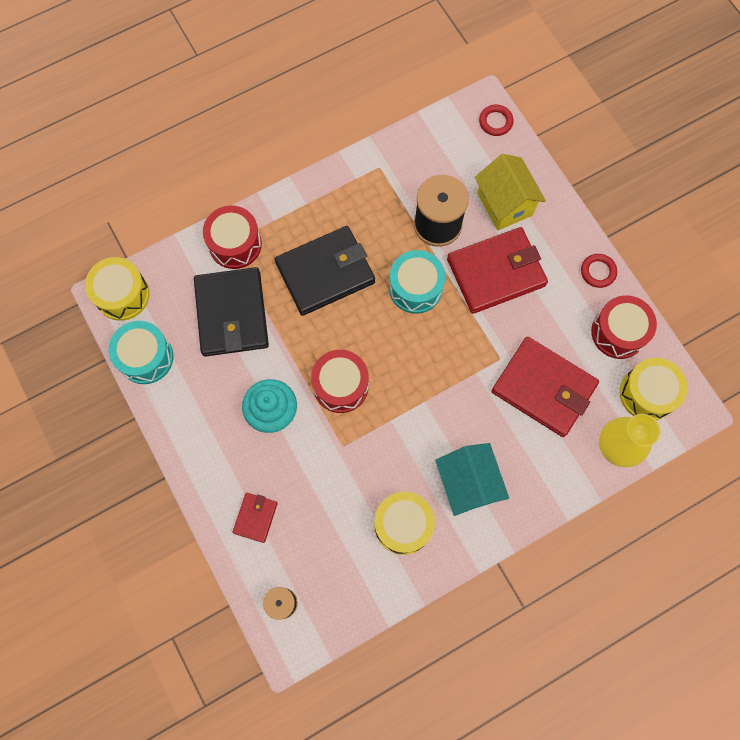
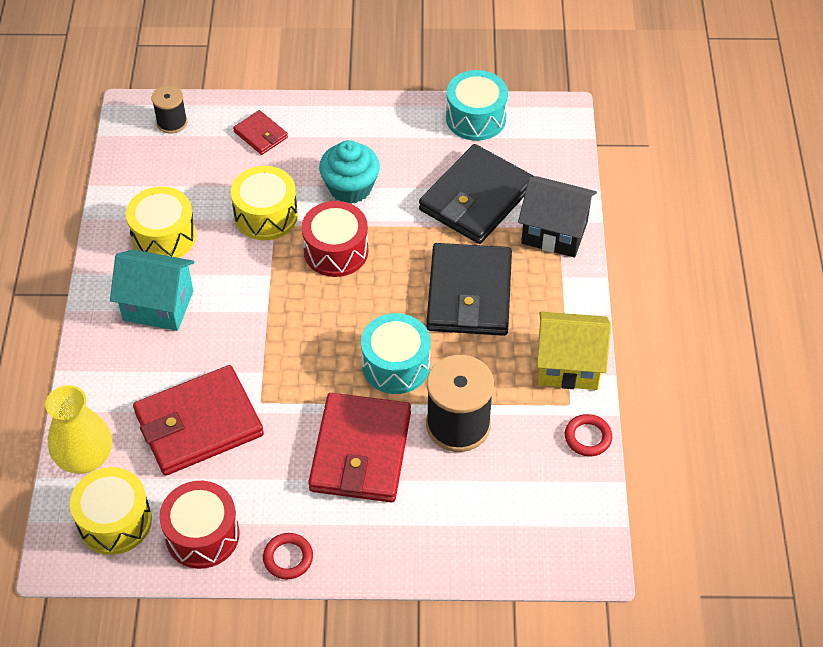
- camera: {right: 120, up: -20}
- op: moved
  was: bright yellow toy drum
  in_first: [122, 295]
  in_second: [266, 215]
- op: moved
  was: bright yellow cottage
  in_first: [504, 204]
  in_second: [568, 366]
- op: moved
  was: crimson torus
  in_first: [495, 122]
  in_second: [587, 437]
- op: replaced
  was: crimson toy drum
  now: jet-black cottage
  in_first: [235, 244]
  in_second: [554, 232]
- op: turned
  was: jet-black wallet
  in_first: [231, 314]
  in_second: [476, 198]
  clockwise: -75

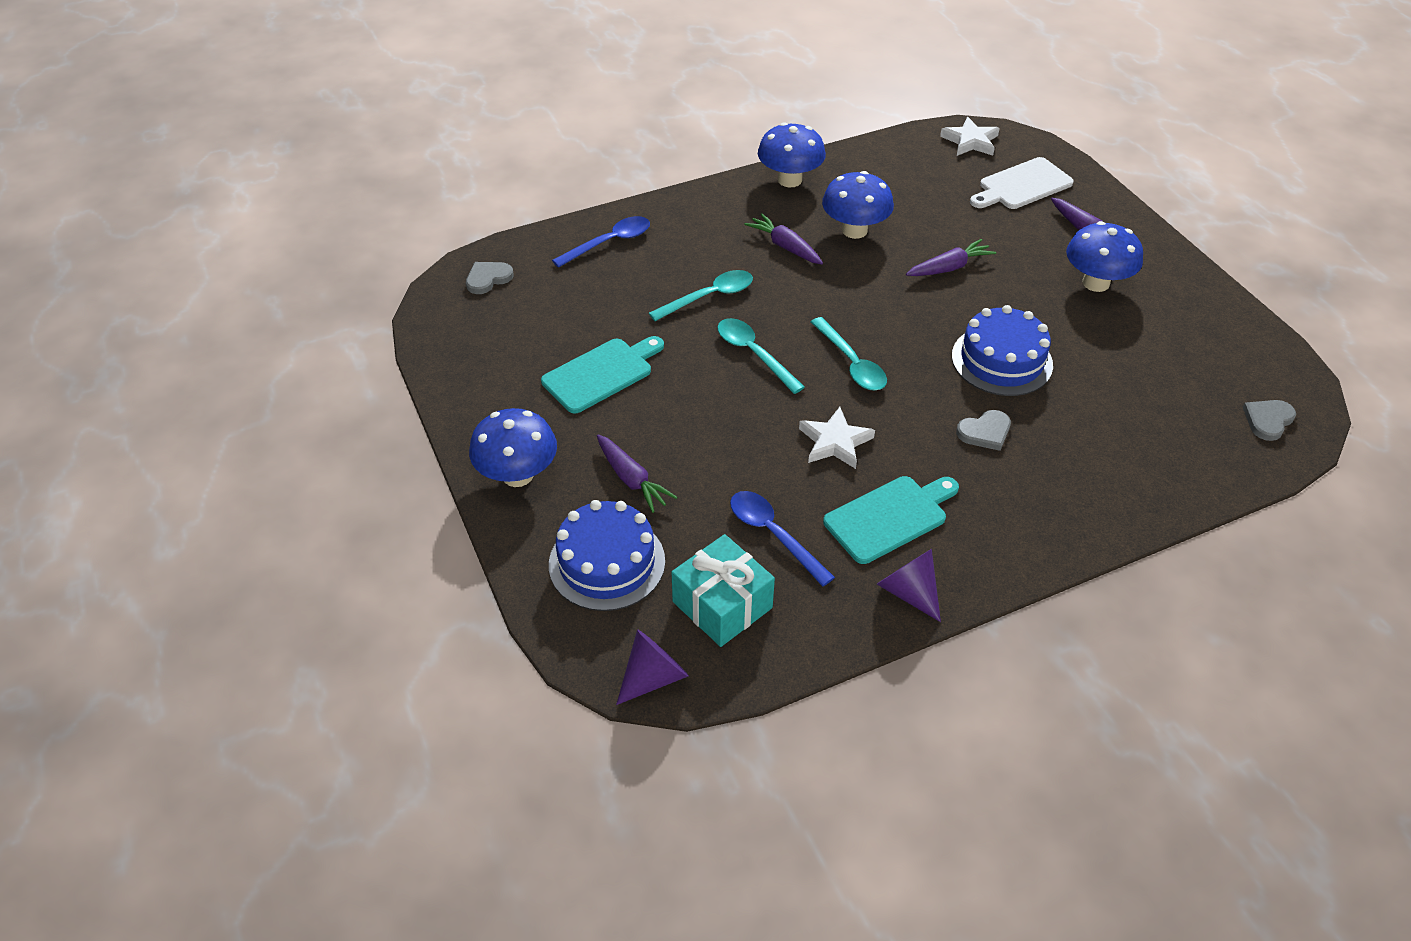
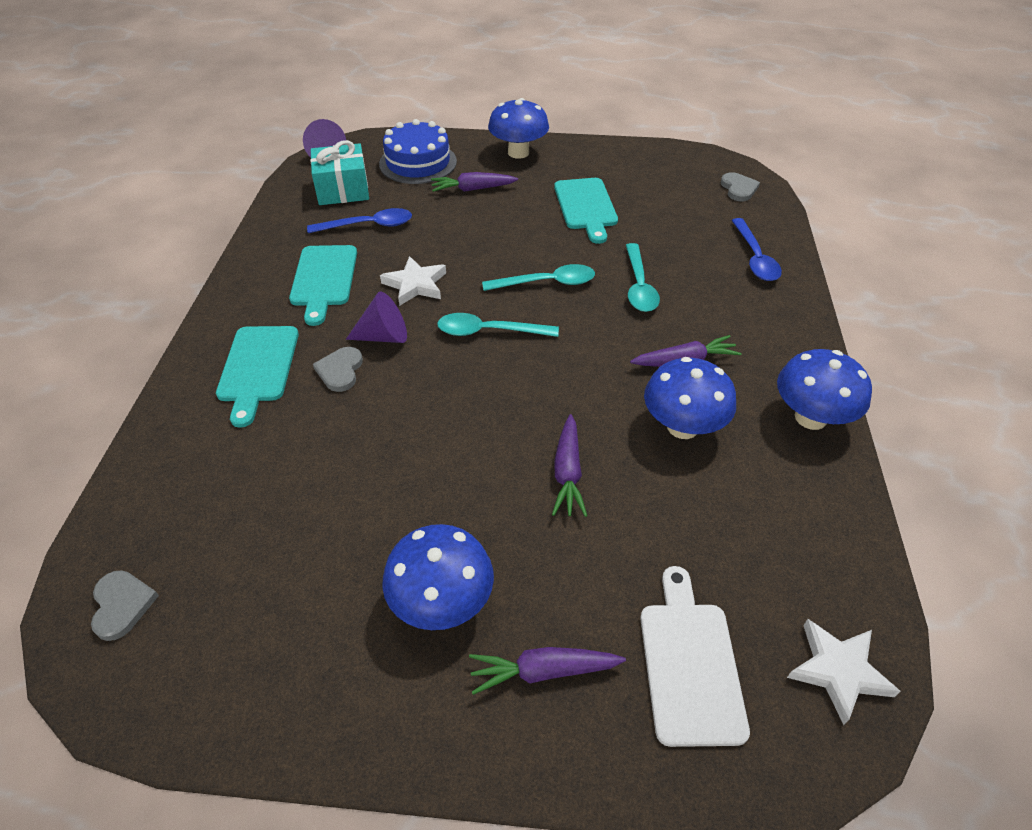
- camera: {right: 120, up: 0}
- op: removed
  was: blue cake
  in_first: [1001, 360]
- op: added
  now: turquoise cutting board
  in_second: [258, 368]
- op: moved
  was: royal purple cone
  in_first: [908, 592]
  in_second: [384, 336]

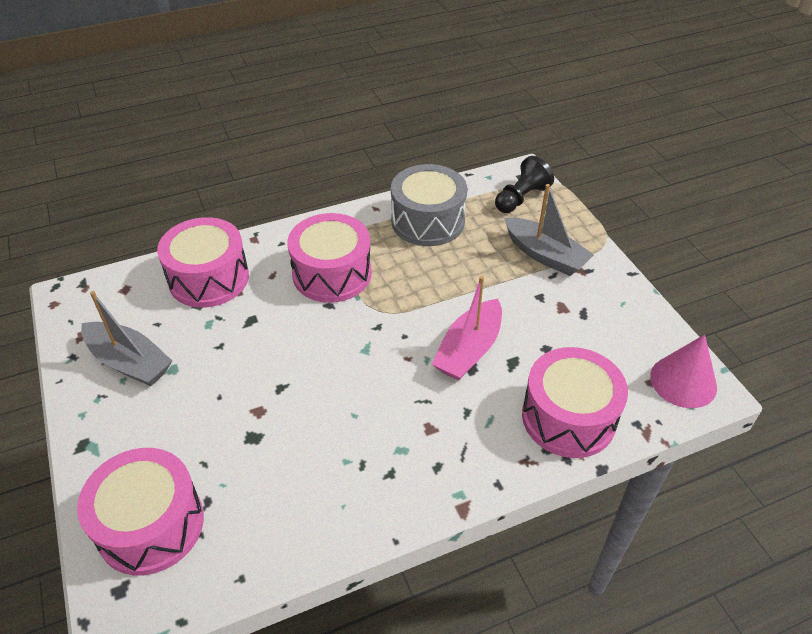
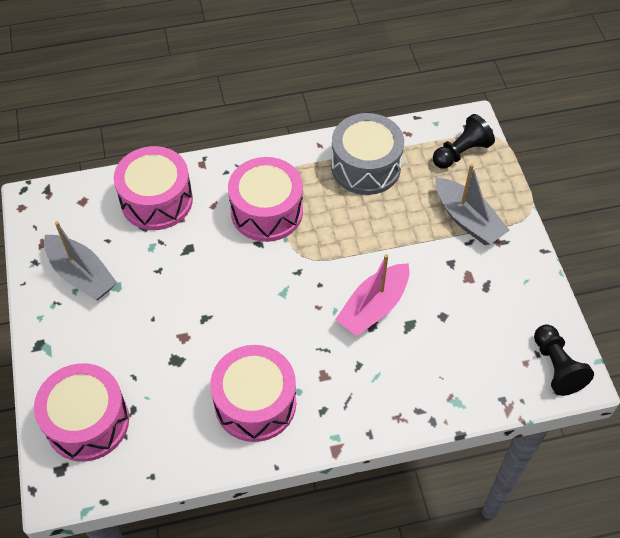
- camera: {right: 10, up: 10}
- op: moved
  was: rosy toy drum
  in_first: [568, 417]
  in_second: [255, 403]
- op: replaced
  was: rosy cone
  now: jet-black game pawn
  in_first: [683, 381]
  in_second: [556, 367]

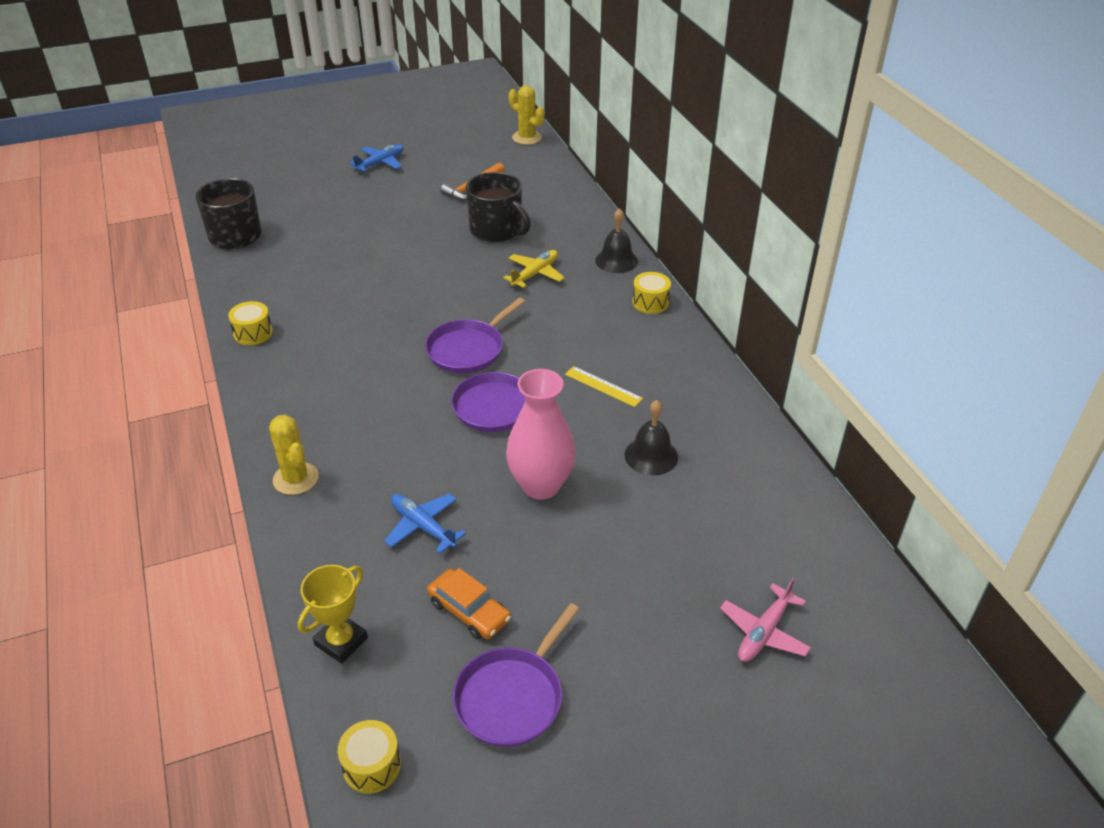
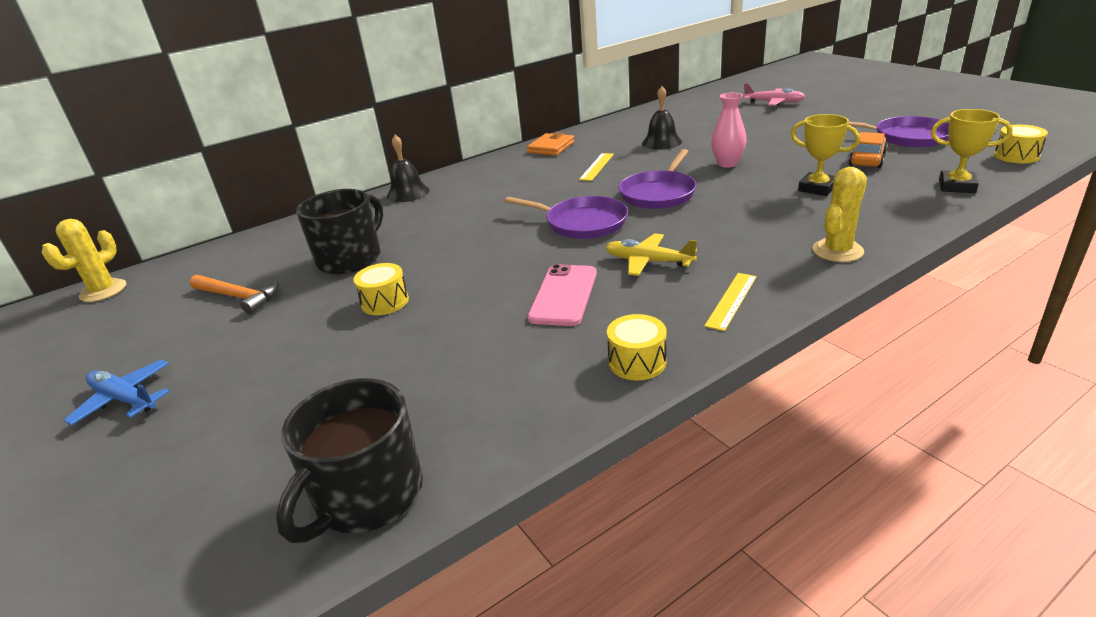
- camera: {right: -100, up: -10}
- op: added
  now: bright orange wallet
  in_second: [551, 147]
- op: added
  now: rosy smartphone
  in_second: [563, 295]
- op: added
  now: bright yellow measuring stick
  in_second: [731, 300]
- op: moved
  was: bright yellow aeroplane
  in_first: [535, 274]
  in_second: [648, 262]
- op: moved
  was: bright yellow toy drum
  in_first: [650, 302]
  in_second: [385, 302]
- op: replaced
  was: blue aeroplane
  now: bright yellow prize cup
  in_first: [423, 526]
  in_second: [817, 188]
- op: resized
  was: rosy vase
  in_first: [541, 485]
  in_second: [727, 164]
  ratio: 0.63

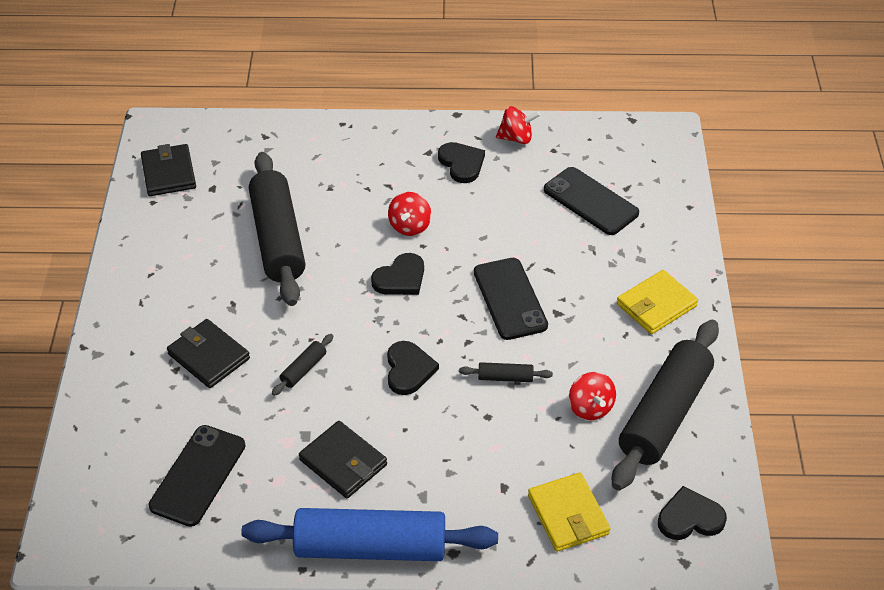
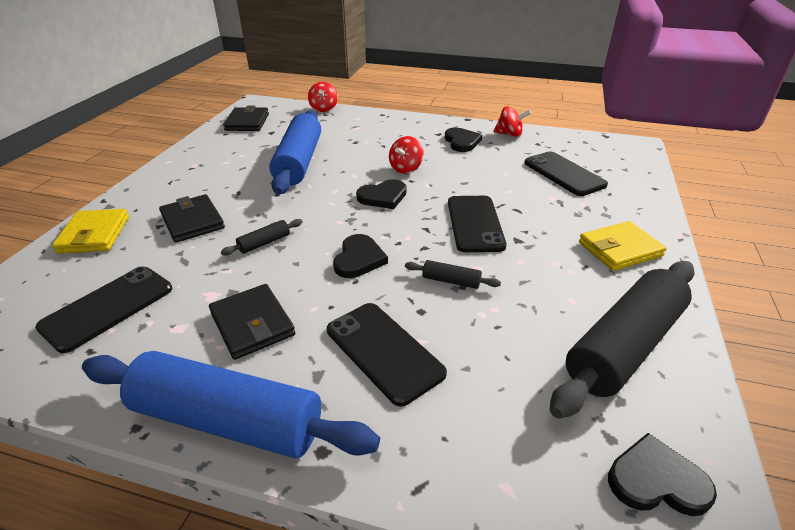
- camera: {right: 15, up: -10}
- op: added
  now: jet-black smartphone
  in_second: [384, 351]
- op: moved
  was: bright yellow wallet
  in_first: [568, 515]
  in_second: [94, 234]
- op: moved
  was: crimson spinning top
  in_first: [590, 408]
  in_second: [324, 109]
- op: recoloured
  was: jet-black pastry roller
  now: blue pastry roller
  in_first: [277, 239]
  in_second: [299, 162]

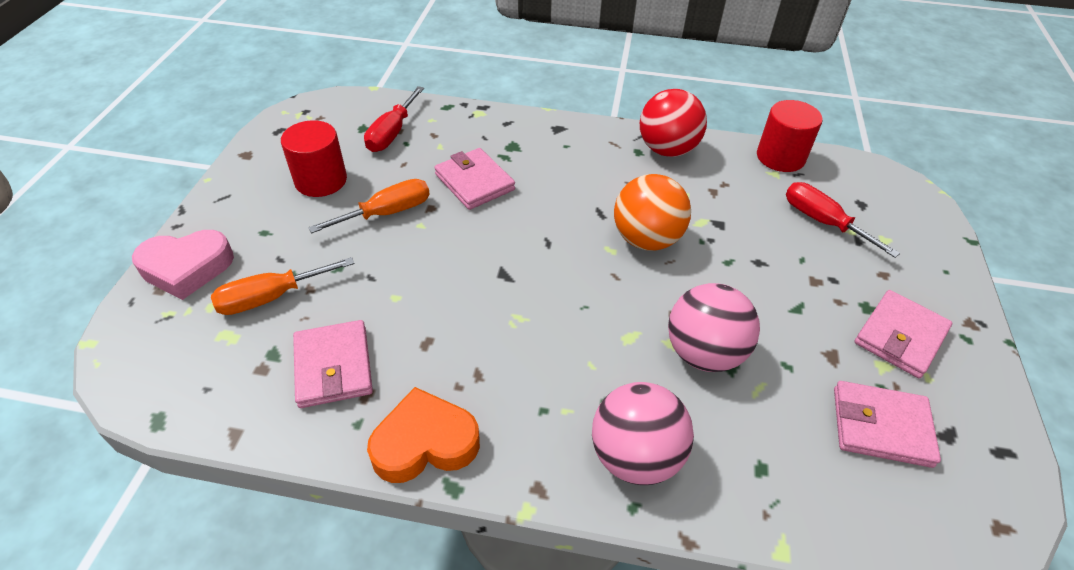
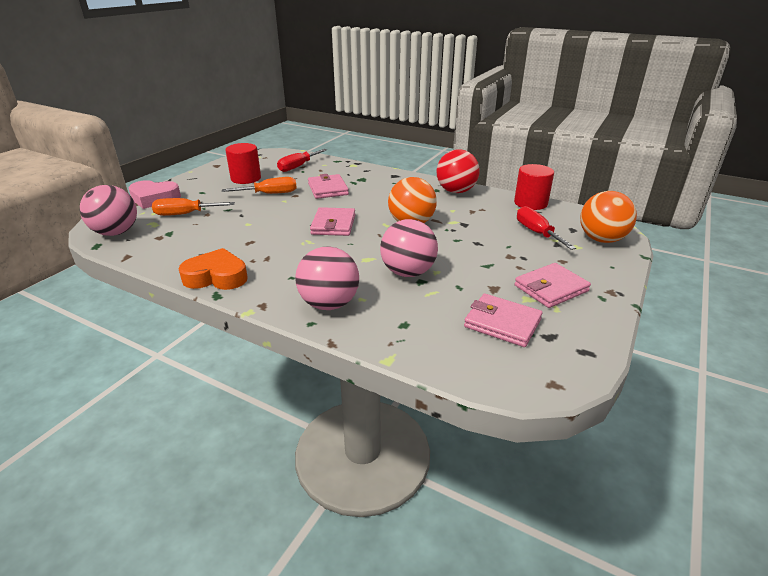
- camera: {right: 20, up: -15}
- op: added
  now: rosy sphere
  in_second: [116, 232]
- op: added
  now: bright orange sphere
  in_second: [601, 239]
- op: moved
  was: rosy wallet
  in_first: [333, 366]
  in_second: [333, 225]

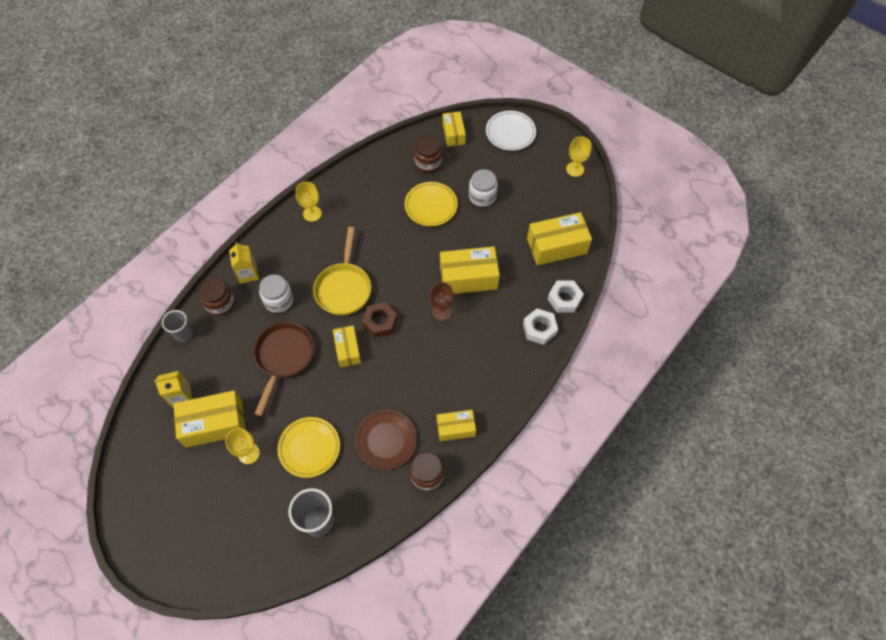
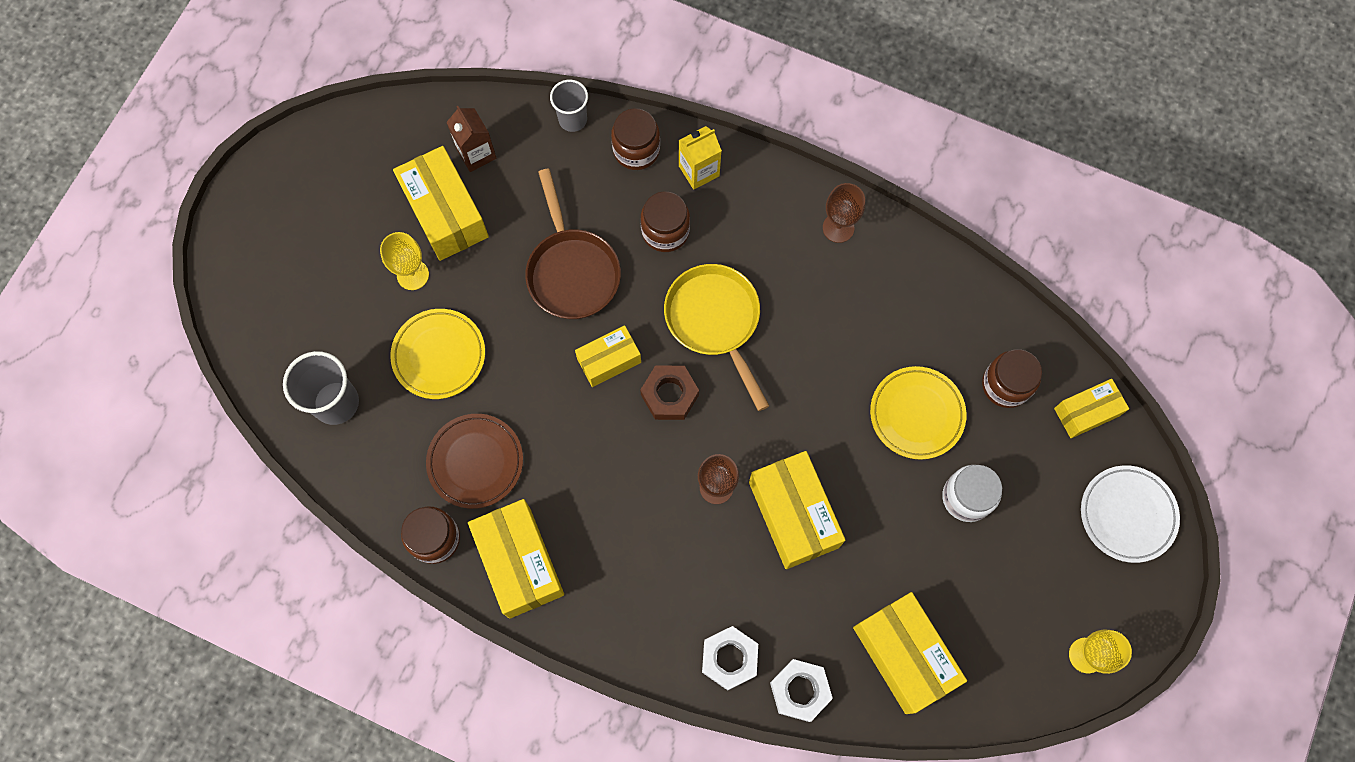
- camera: {right: 75, up: 10}
- op: recoloured
  was: bright yellow carton
  now: brown carton
  in_first: [181, 396]
  in_second: [476, 153]
- op: recoloured
  was: white jam jar
  now: brown jam jar
  in_first: [278, 300]
  in_second: [665, 231]
- op: recoloured
  was: bright yellow goblet
  now: brown goblet
  in_first: [312, 213]
  in_second: [838, 228]
- op: turned
  was: brown pan
  in_first: [284, 357]
  in_second: [572, 271]
  clockwise: 75
- op: turned
  was: bright yellow pan
  in_first: [344, 288]
  in_second: [715, 321]
  clockwise: 75
- op: resized
  was: bright yellow box
  in_first: [455, 428]
  in_second: [519, 562]
  ratio: 1.66

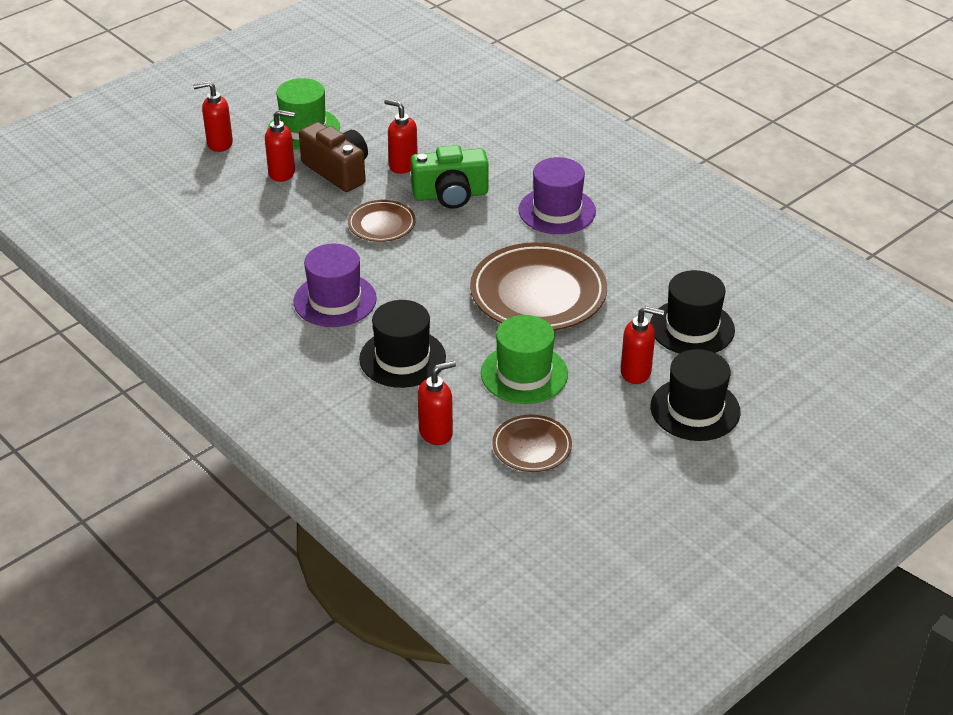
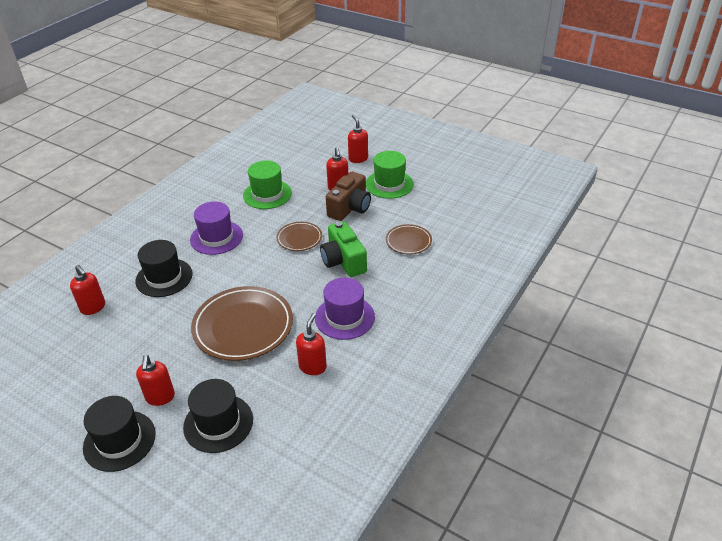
- camera: {right: 75, up: 0}
- op: moved
  was: crimson soap pump
  in_first: [403, 165]
  in_second: [313, 367]
- op: moved
  was: emerald hat
  in_first: [524, 374]
  in_second: [267, 194]
- op: moved
  was: brown flat dish
  in_first: [532, 447]
  in_second: [408, 241]

